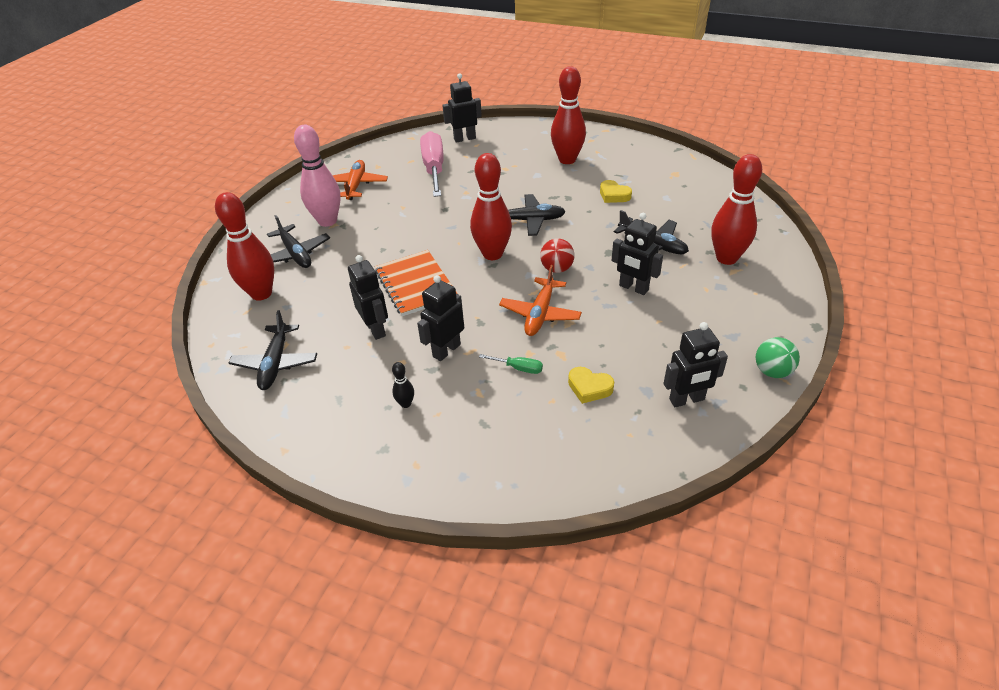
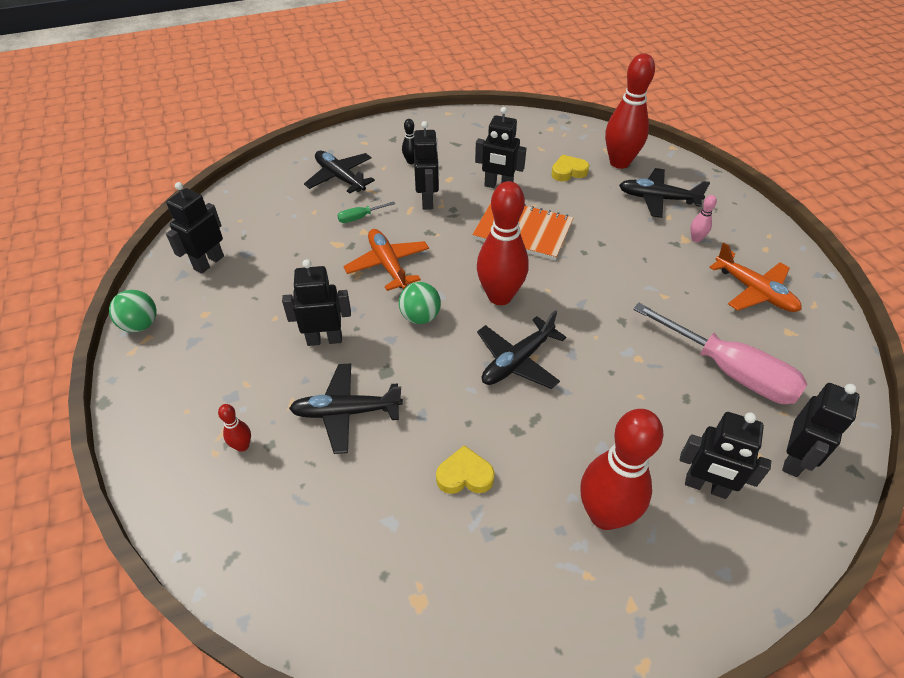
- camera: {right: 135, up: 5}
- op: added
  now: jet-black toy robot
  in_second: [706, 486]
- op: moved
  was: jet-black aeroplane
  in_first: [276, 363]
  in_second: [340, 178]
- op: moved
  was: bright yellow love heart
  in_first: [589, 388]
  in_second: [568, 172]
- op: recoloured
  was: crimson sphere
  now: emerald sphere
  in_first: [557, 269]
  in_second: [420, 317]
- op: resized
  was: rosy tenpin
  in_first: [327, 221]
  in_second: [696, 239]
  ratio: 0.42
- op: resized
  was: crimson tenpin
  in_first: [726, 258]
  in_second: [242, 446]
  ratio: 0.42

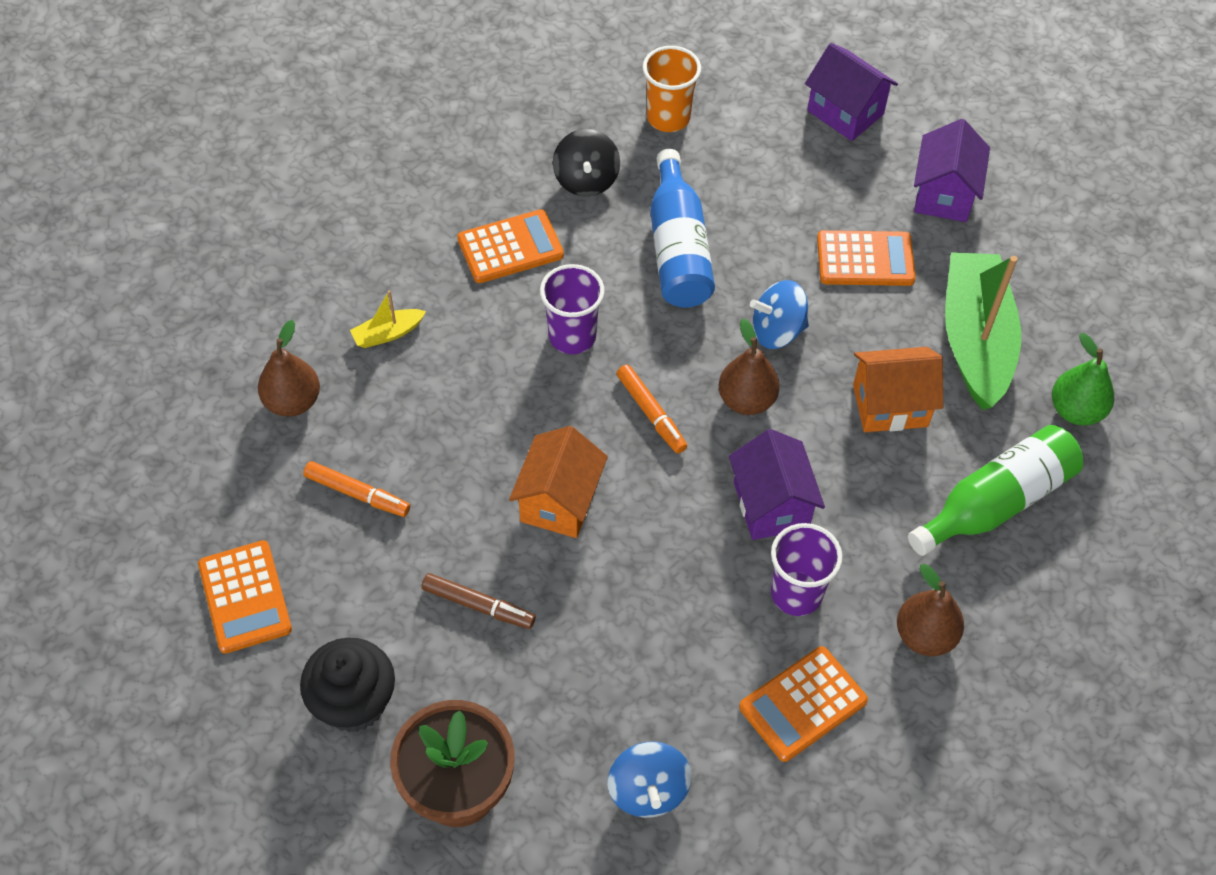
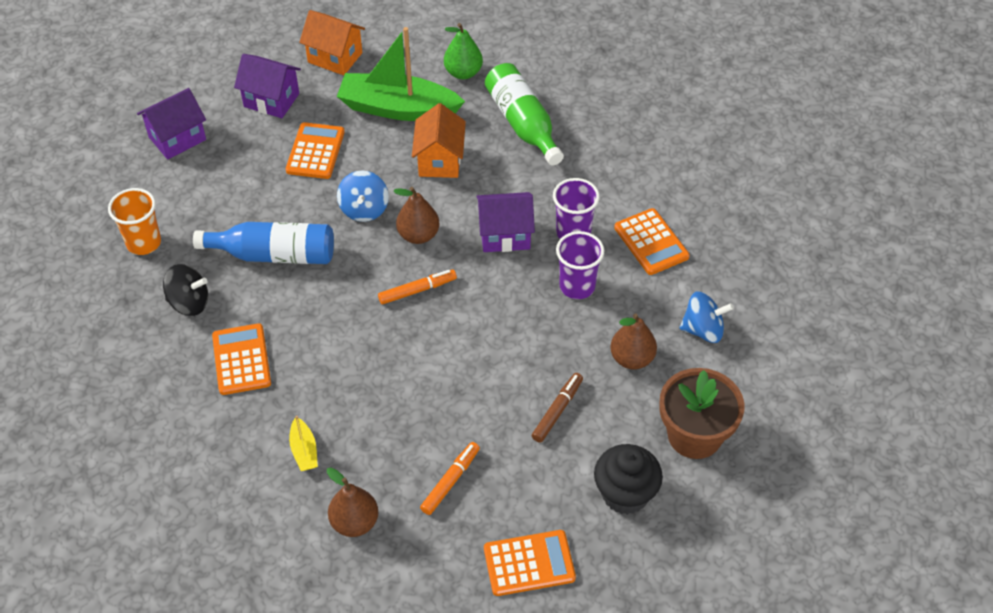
- camera: {right: -80, up: -5}
- op: moved
  was: bright orange cottage
  in_first: [559, 501]
  in_second: [335, 57]
- op: moved
  was: royal purple cup
  in_first: [572, 336]
  in_second: [577, 286]
- op: moved
  was: brown pear
  in_first: [925, 635]
  in_second: [632, 358]

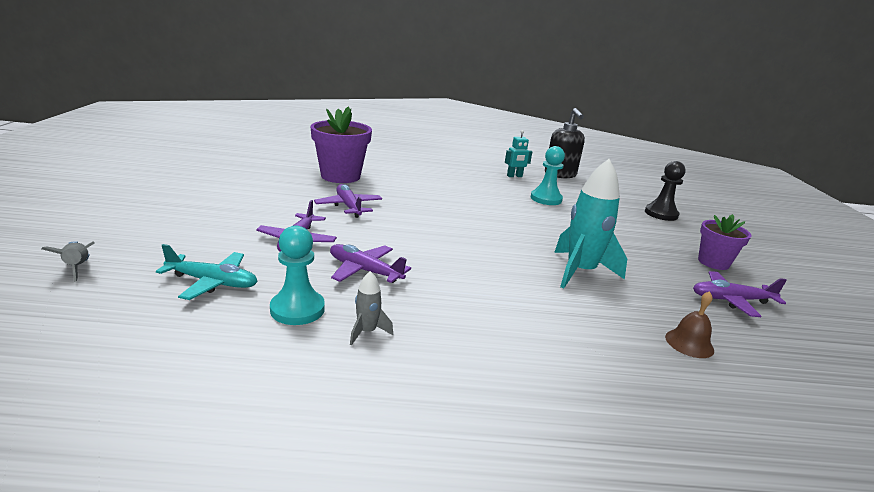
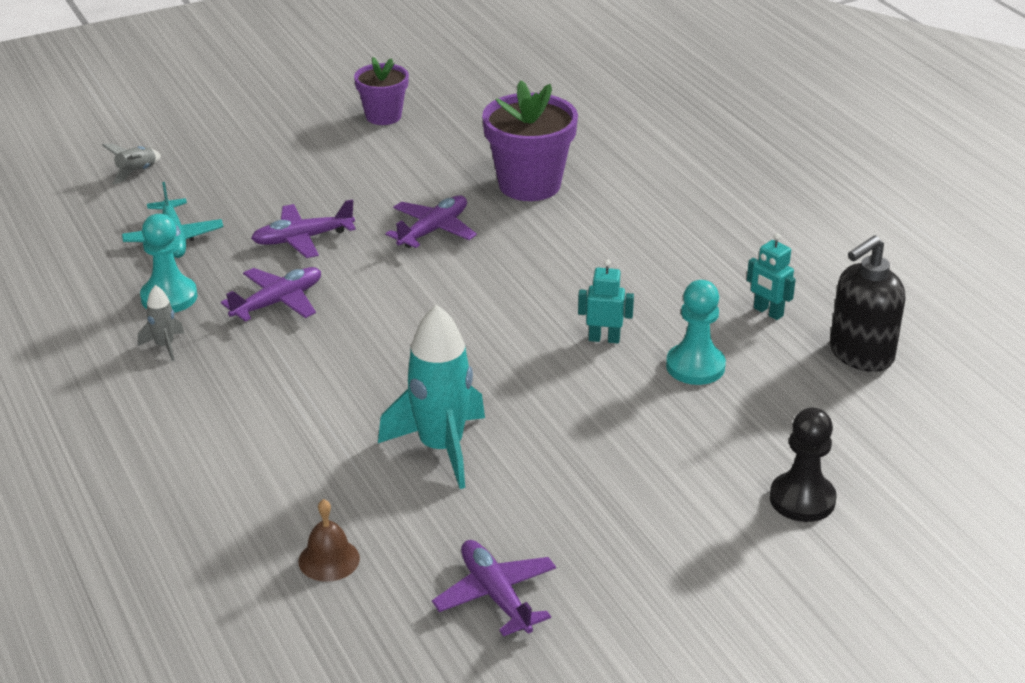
- camera: {right: 65, up: 10}
- op: added
  now: turquoise toy robot
  in_second: [604, 339]
- op: moved
  was: royal purple potted plant
  in_first: [713, 262]
  in_second: [383, 116]
- op: turned
  was: royal purple aeroplane
  in_first: [364, 271]
  in_second: [278, 302]
  clockwise: 45

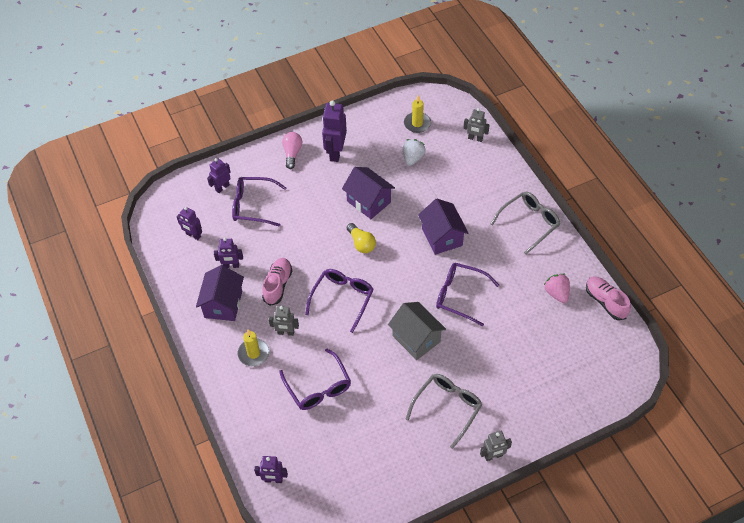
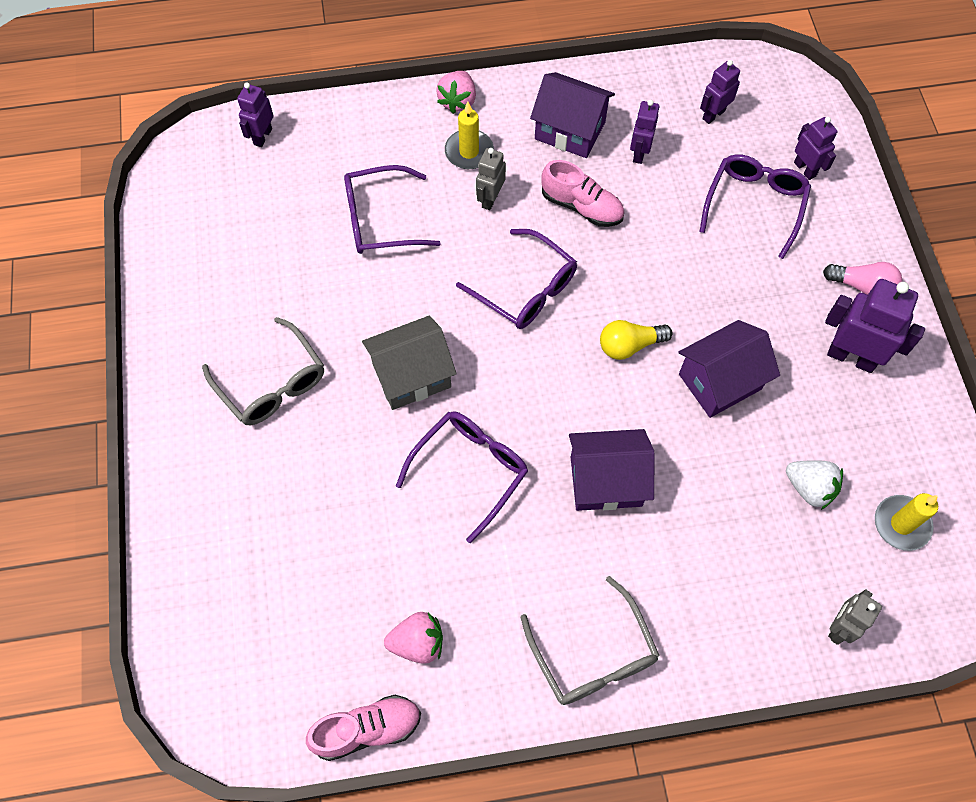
- camera: {right: 105, up: 10}
- op: removed
  was: grey toy robot
  in_first: [493, 456]
- op: added
  now: rosy toy strawberry
  in_second: [458, 101]

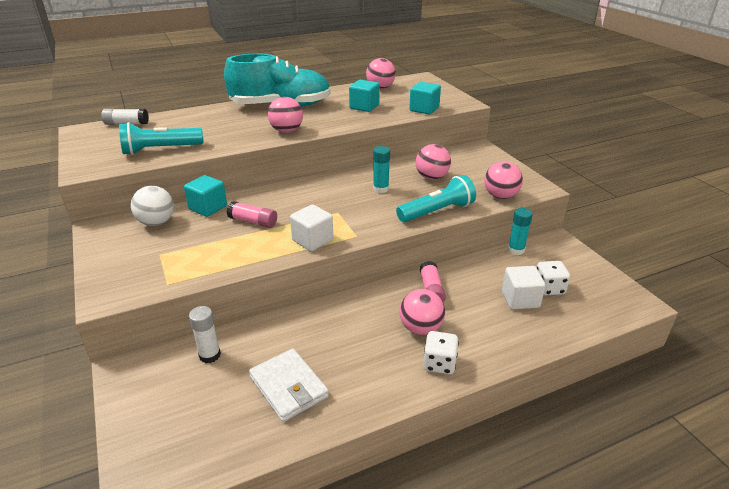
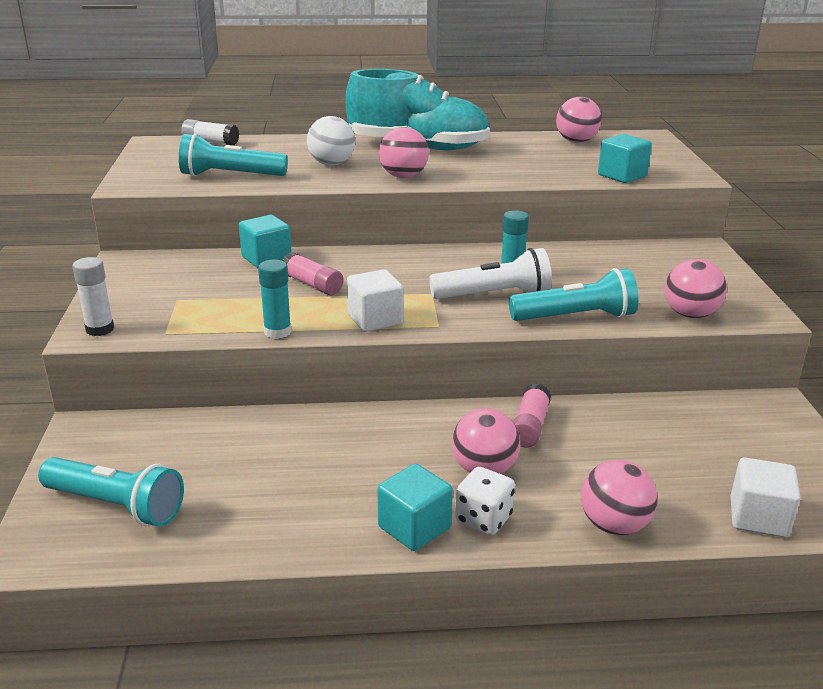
- camera: {right: 20, up: -5}
- op: removed
  was: white wallet
  in_first: [288, 387]
- op: removed
  was: white game die
  in_first: [549, 288]
- op: added
  now: turquoise flashlight
  in_second: [116, 506]
- op: added
  now: white flashlight
  in_second: [494, 295]
- op: moved
  was: white sphere
  in_first: [156, 222]
  in_second: [331, 164]
- op: moved
  was: white glue
  in_first: [210, 355]
  in_second: [100, 329]
- op: moved
  was: turquoise cube
  in_first: [364, 107]
  in_second: [414, 527]
- op: moved
  was: rosy sphere
  in_first: [432, 177]
  in_second: [614, 525]
- op: moved
  was: white cube
  in_first: [520, 299]
  in_second: [758, 518]
- op: moved
  was: turquoise glue
  in_first: [516, 250]
  in_second: [277, 332]

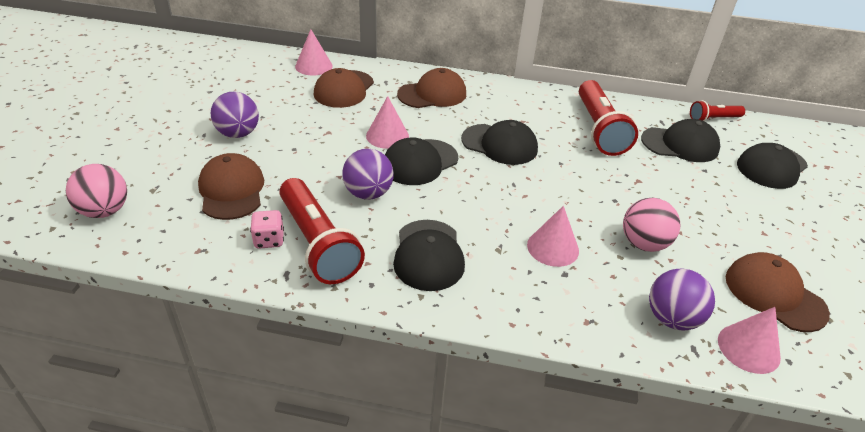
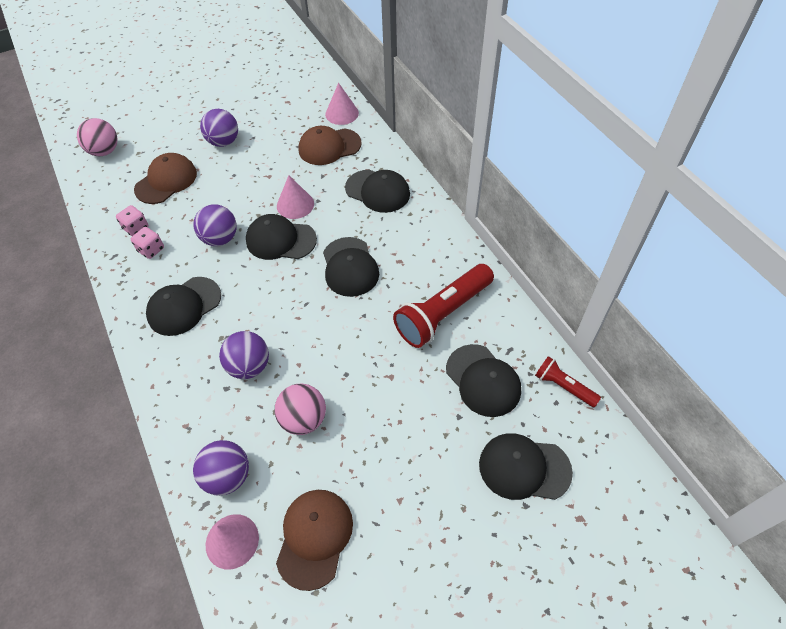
- camera: {right: 55, up: 15}
- op: replaced
  was: crimson flashlight
  now: rosy game die
  in_first: [318, 243]
  in_second: [151, 250]
- op: replaced
  was: rosy cone
  now: royal purple sphere
  in_first: [553, 247]
  in_second: [249, 366]
- op: recoloured
  was: brown baseball cap
  now: jet-black baseball cap
  in_first: [432, 94]
  in_second: [377, 191]

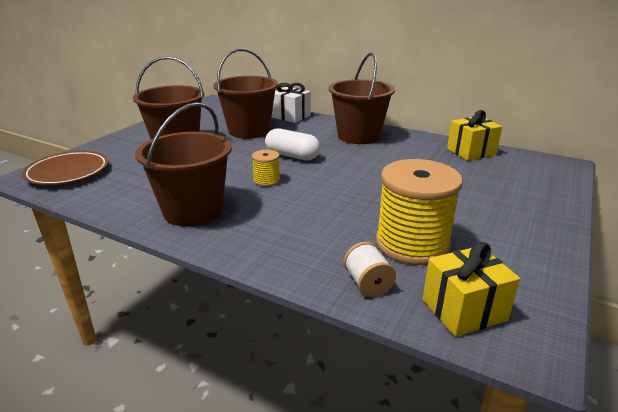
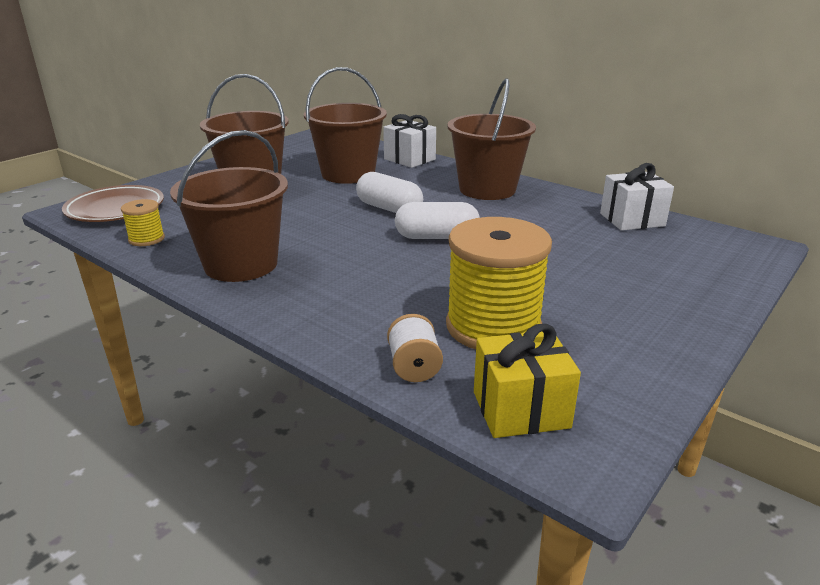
- camera: {right: 10, up: 0}
- op: added
  now: white capsule
  in_second: [436, 237]
- op: moved
  was: bright yellow reel of thread
  in_first: [266, 180]
  in_second: [146, 239]
- op: recoloured
  was: bright yellow wrapped gift
  now: white wrapped gift
  in_first: [471, 152]
  in_second: [632, 220]

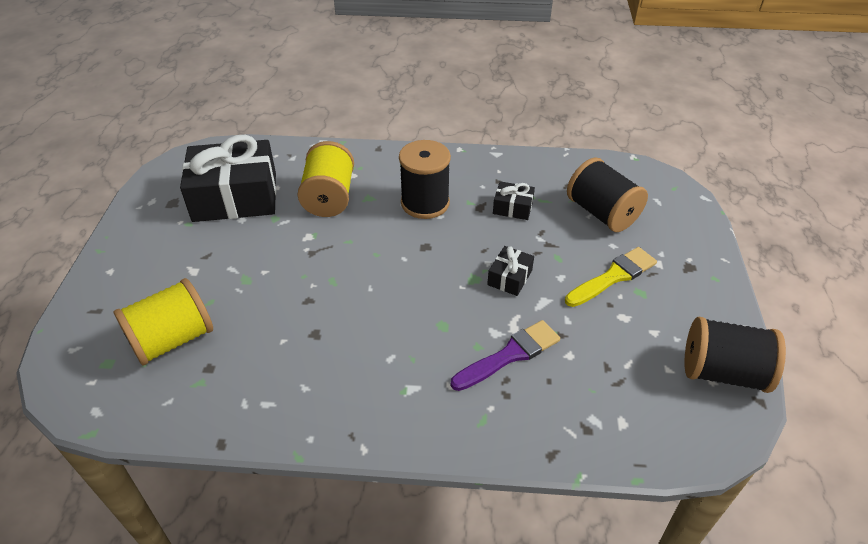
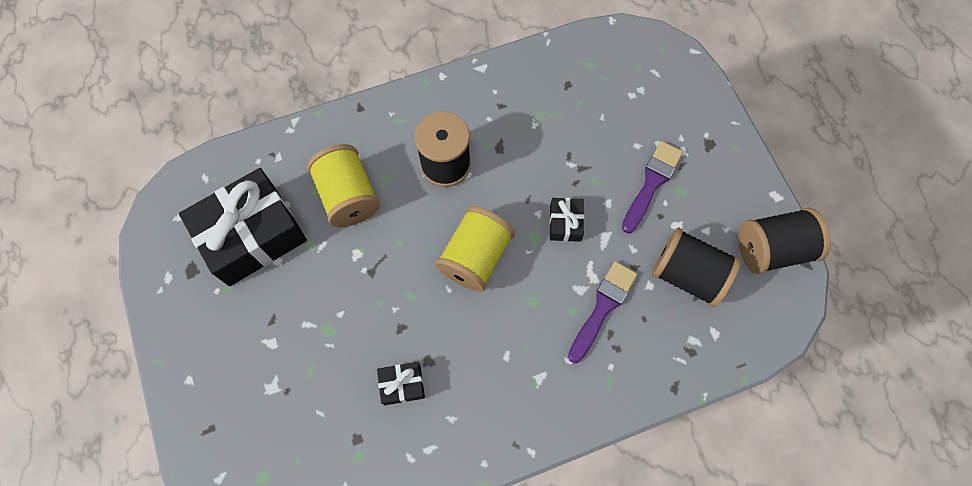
- camera: {right: -25, up: 25}
- op: moved
  was: bright yellow reel of thread
  in_first: [172, 340]
  in_second: [475, 257]
- op: moved
  was: jet-black wrapped gift
  in_first: [512, 207]
  in_second: [402, 385]
- op: moved
  was: jet-black reel of thread
  in_first: [602, 213]
  in_second: [687, 274]
- op: recoloured
  was: bright yellow paint brush
  now: royal purple paint brush
  in_first: [613, 277]
  in_second: [651, 183]

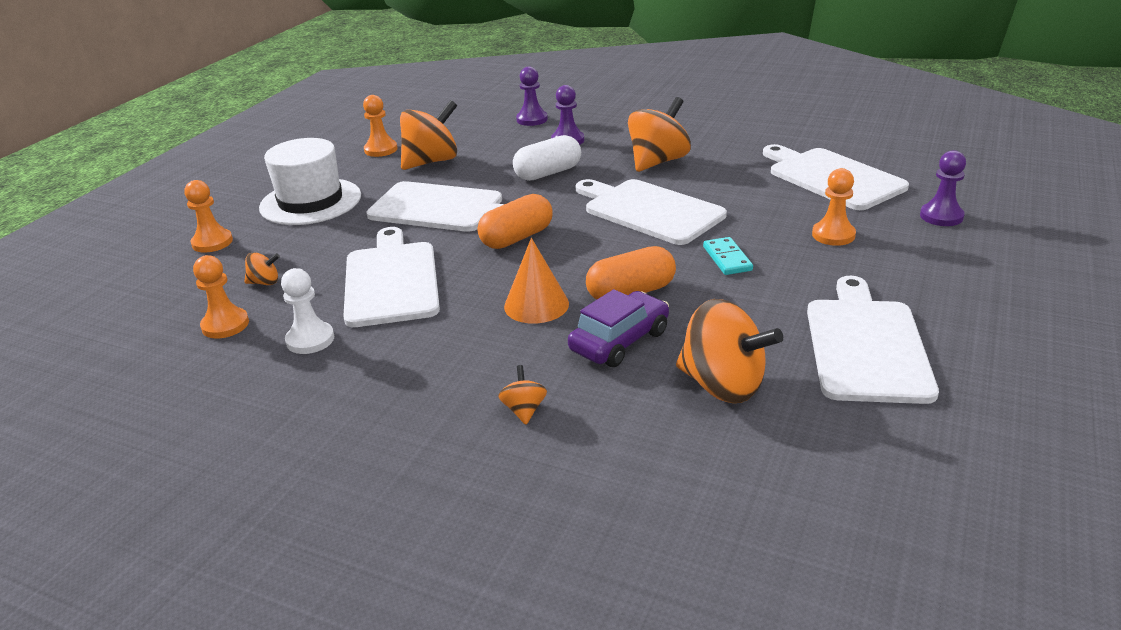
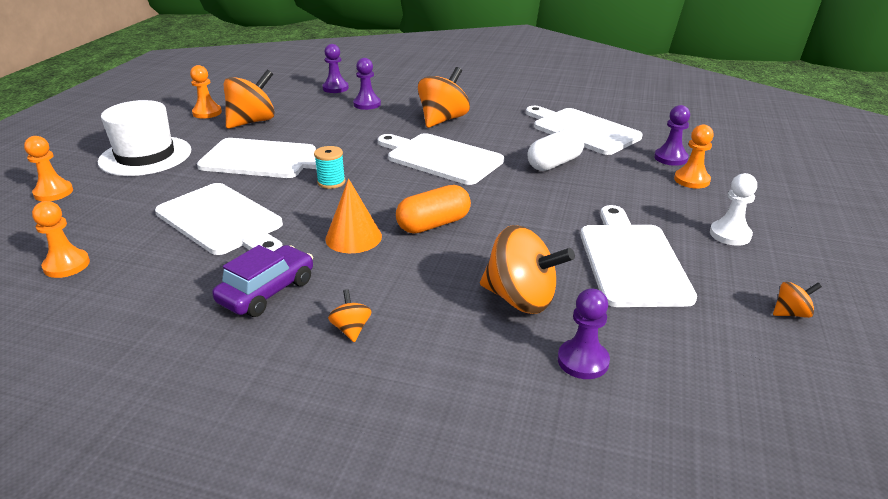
- camera: {right: -10, up: 0}
- op: removed
  was: turquoise domino
  in_first: [727, 258]
- op: added
  now: royal purple game pawn
  in_second: [583, 361]
- op: moved
  was: bright orange spinning top
  in_first: [265, 282]
  in_second: [791, 313]
- op: moved
  was: white game pawn
  in_first: [310, 340]
  in_second: [730, 234]
- op: moved
  was: white capsule
  in_first: [548, 173]
  in_second: [554, 163]
- op: moved
  was: royal purple automobile
  in_first: [619, 341]
  in_second: [267, 291]
- op: moved
  was: bright orange game pawn
  in_first: [833, 235]
  in_second: [691, 180]
- op: replaced
  was: bright orange capsule
  now: turquoise reel of thread
  in_first: [517, 238]
  in_second: [331, 182]
- op: turned
  was: white cutting board
  in_first: [391, 280]
  in_second: [222, 221]
  clockwise: 150

